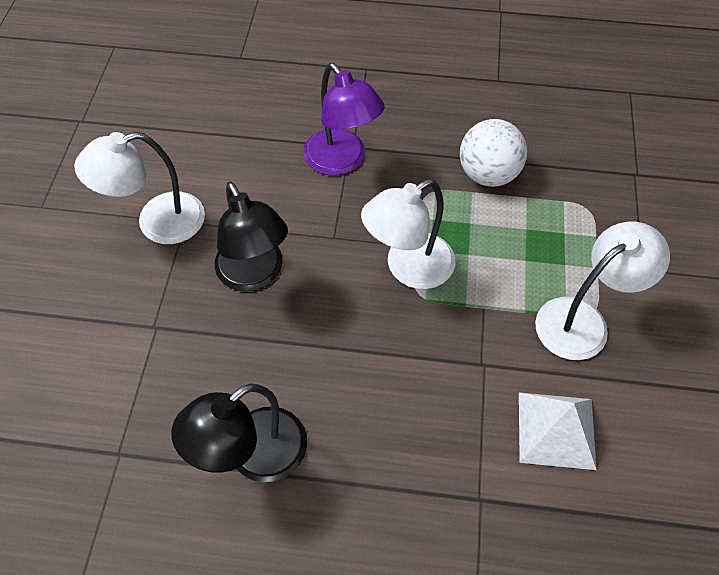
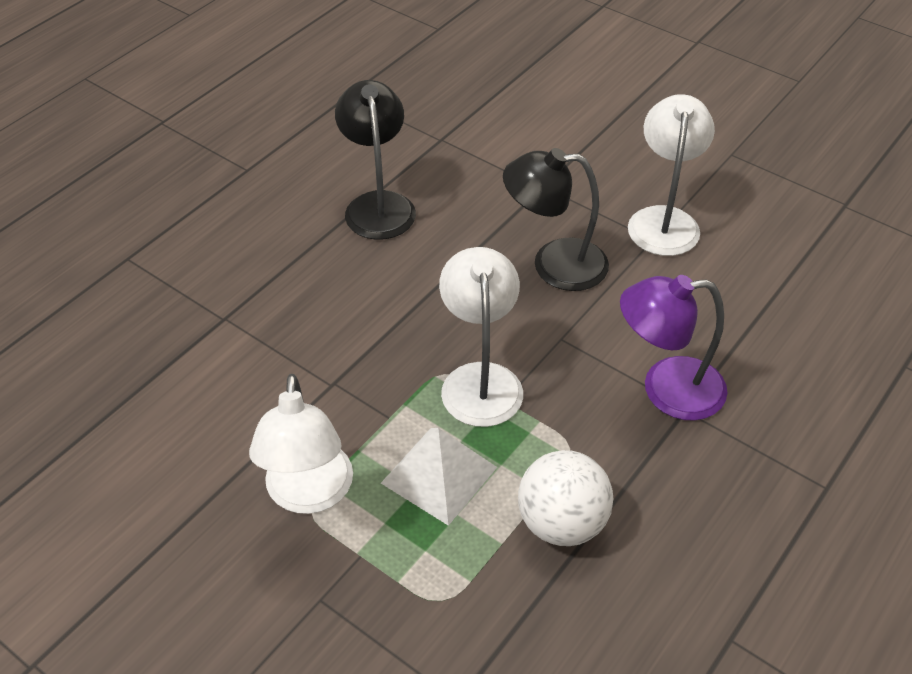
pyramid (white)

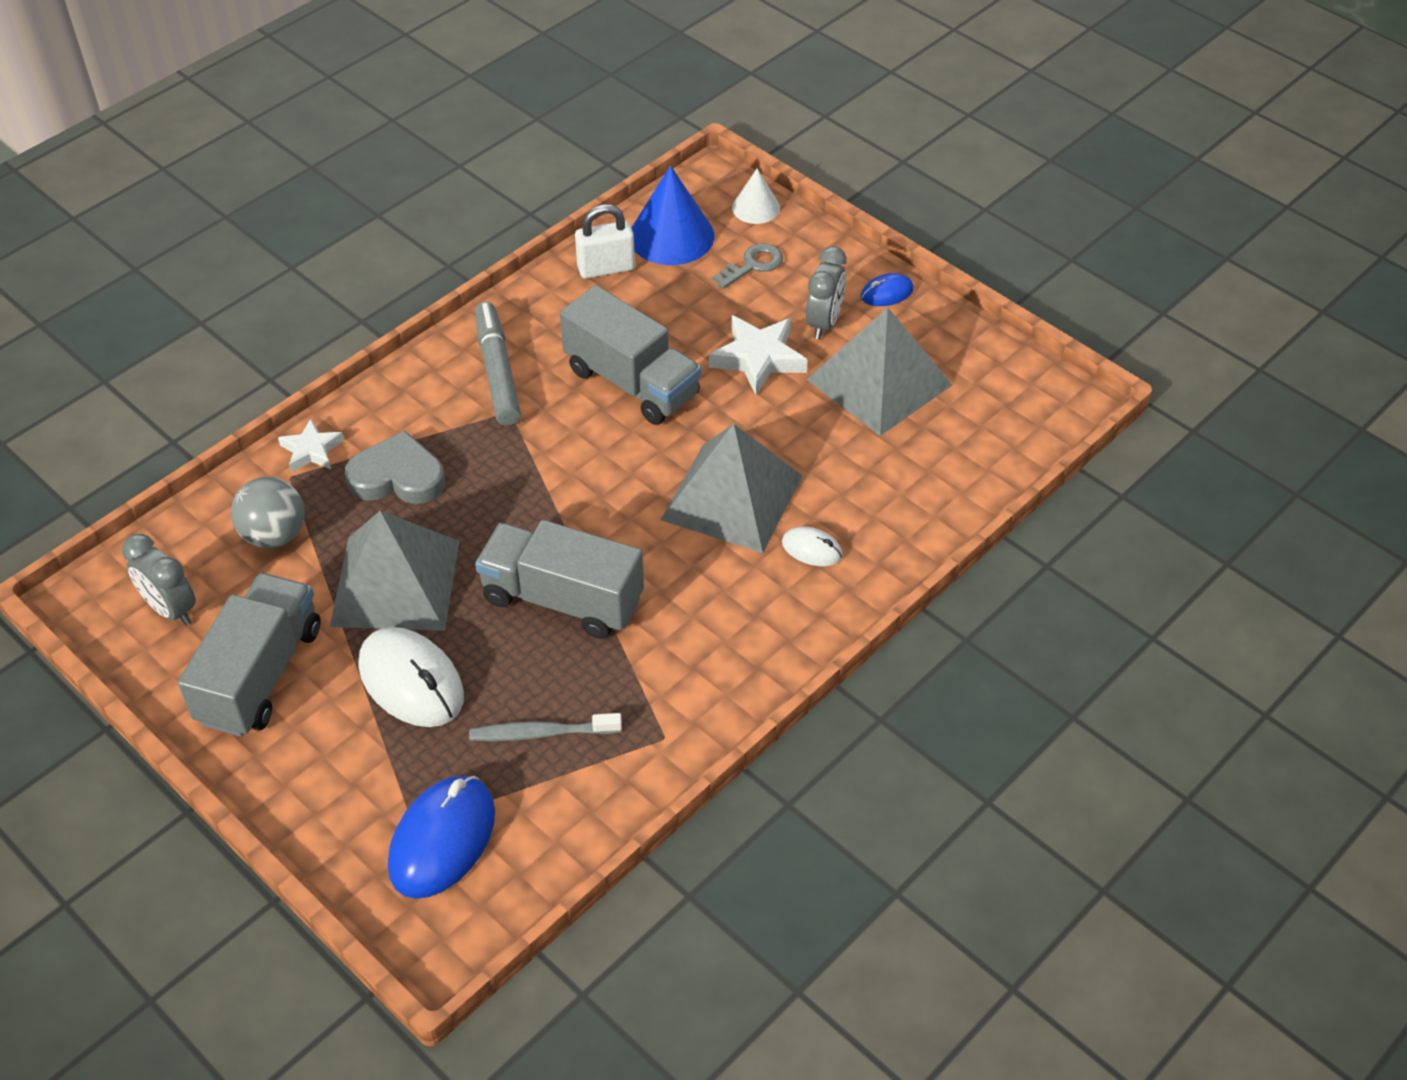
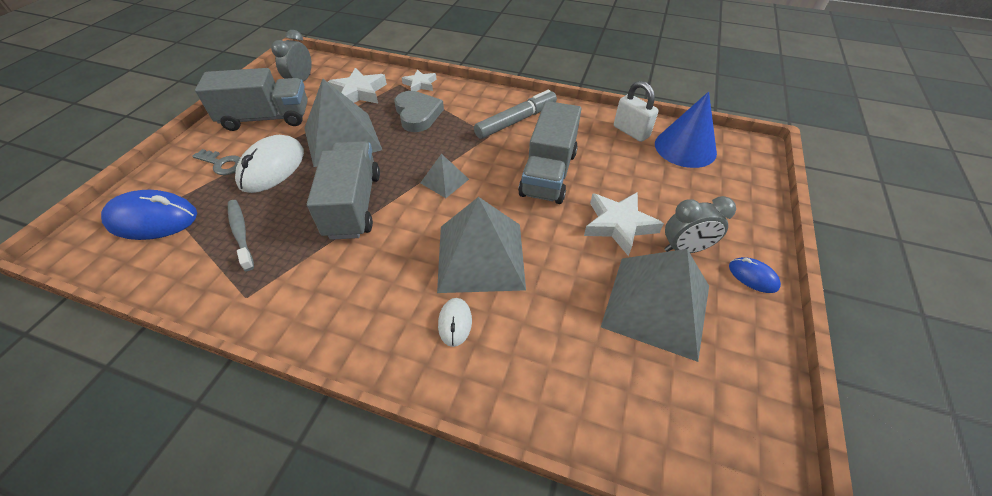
star (white) (no. 1 from left)
key (grey)
cone (white)
pyramid (grey) (no. 2 from left)

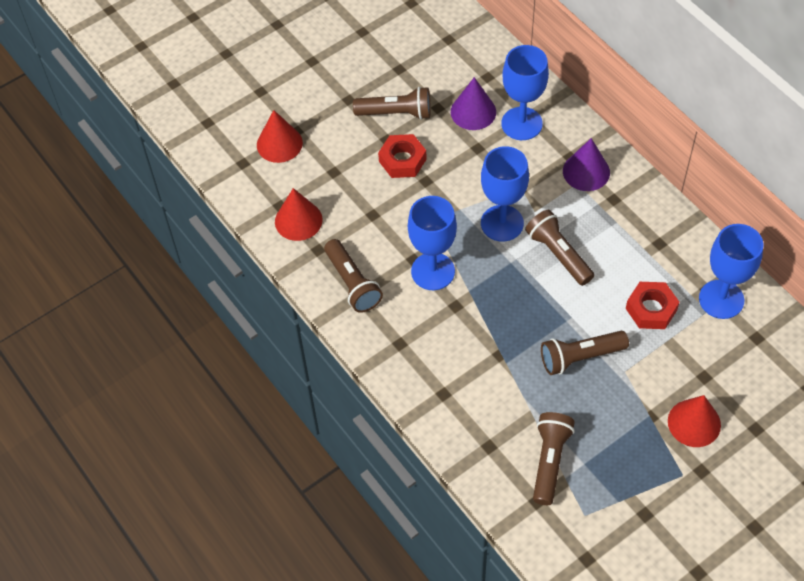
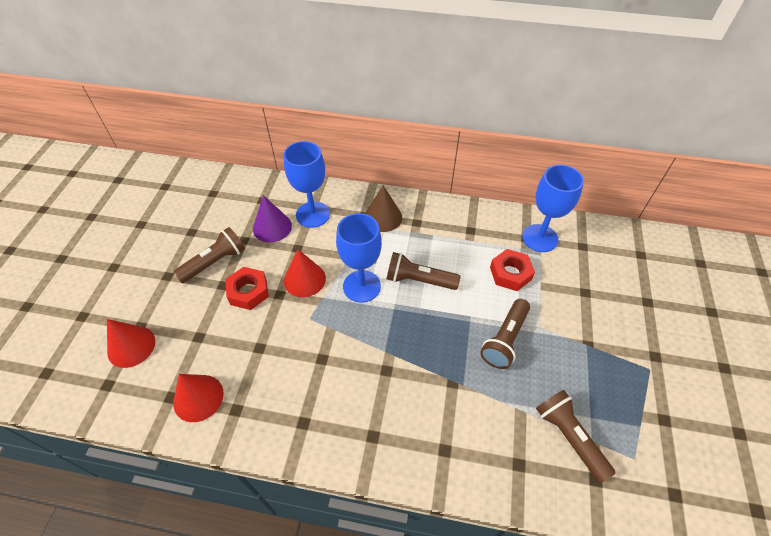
flashlight (brown) (no. 1 from left in the first image)
goblet (blue) (no. 1 from left in the first image)
cone (brown)
cone (red) (no. 3 from left)

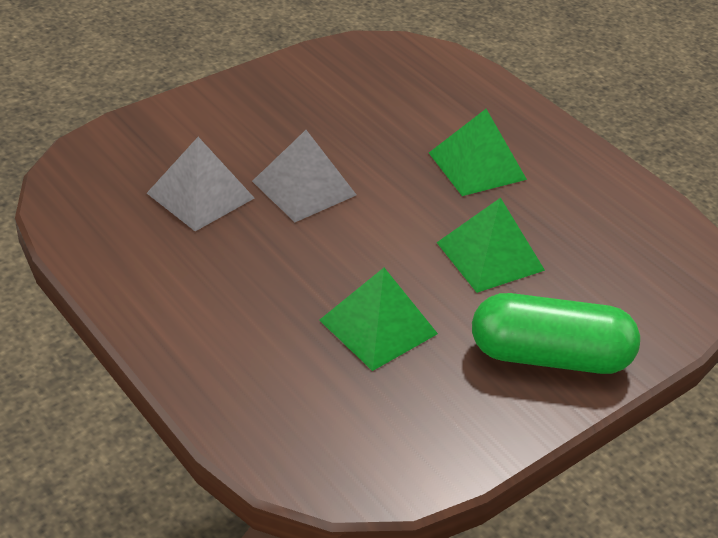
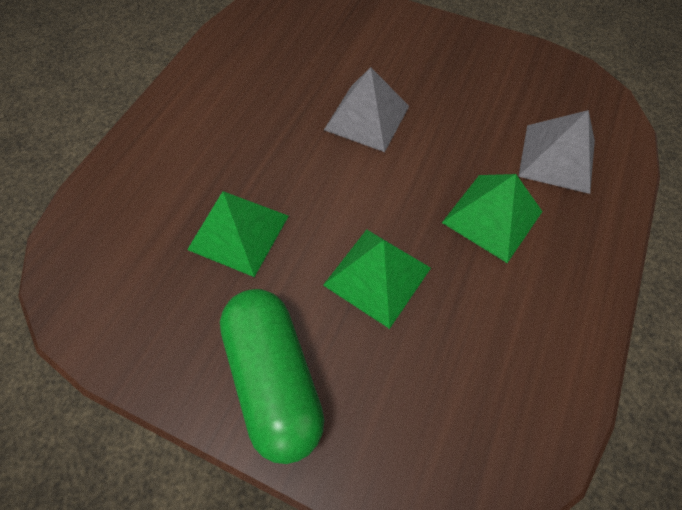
pyramid (grey) (no. 2 from left)

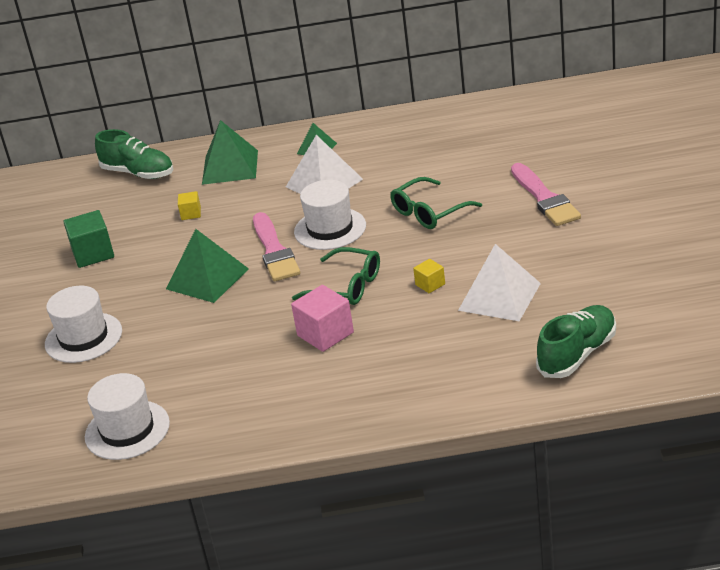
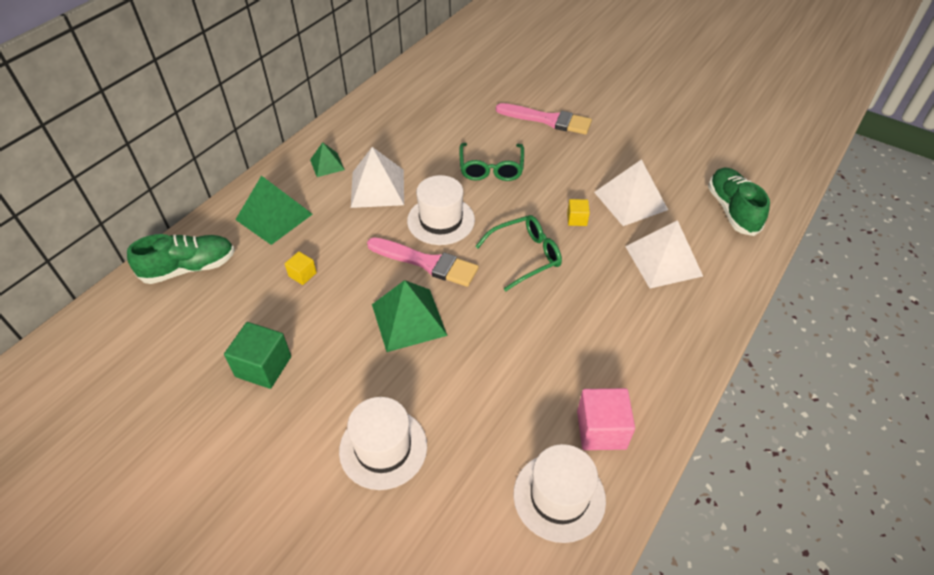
cube (pink)
pyramid (white) (no. 3 from left)

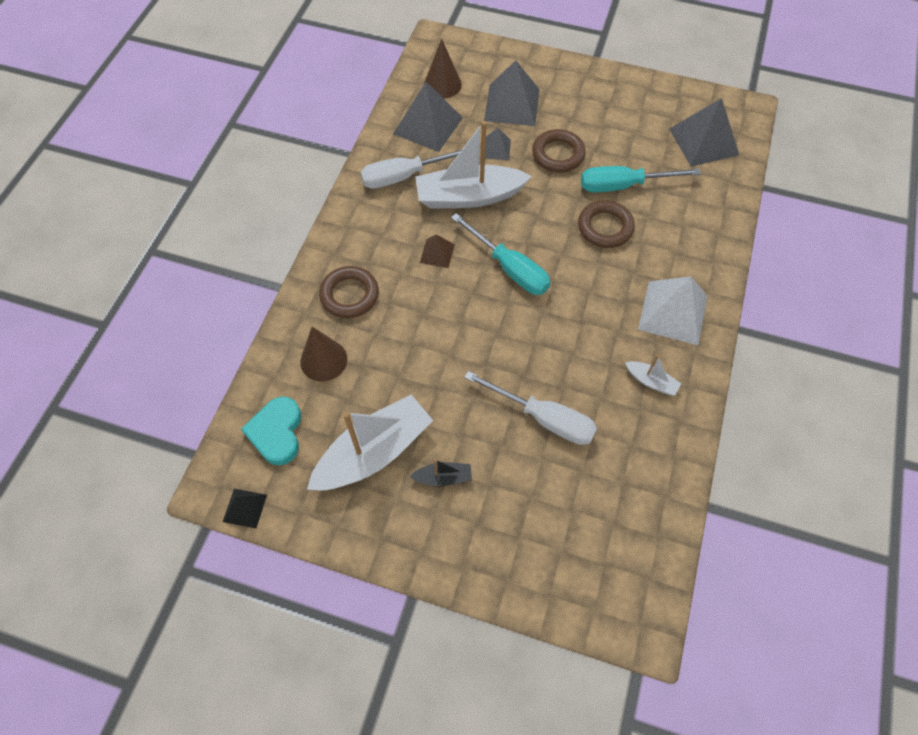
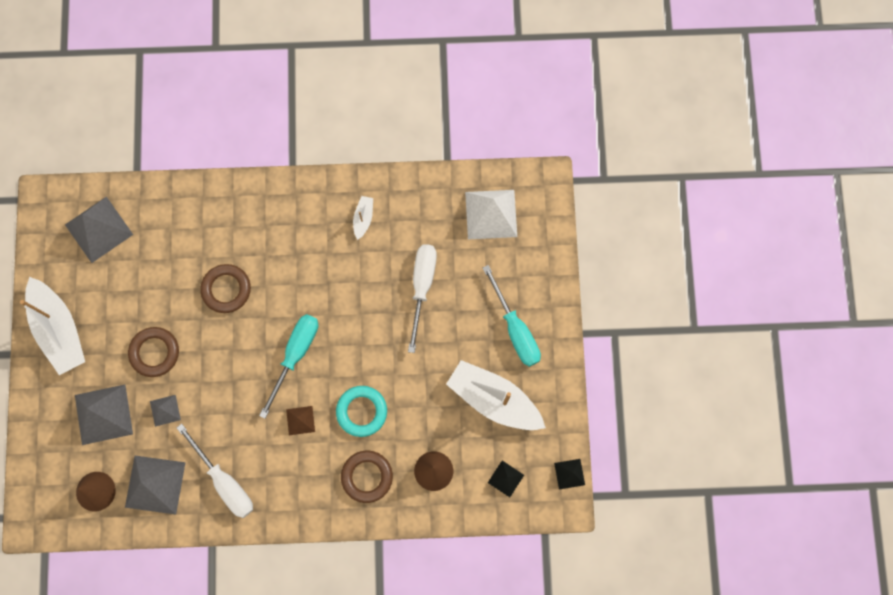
pyramid (black) (no. 1 from left)
boat (black)
boat (white) (no. 1 from left)
screwdriver (turquoise) (no. 2 from left)
pyramid (white)
ring (turquoise)

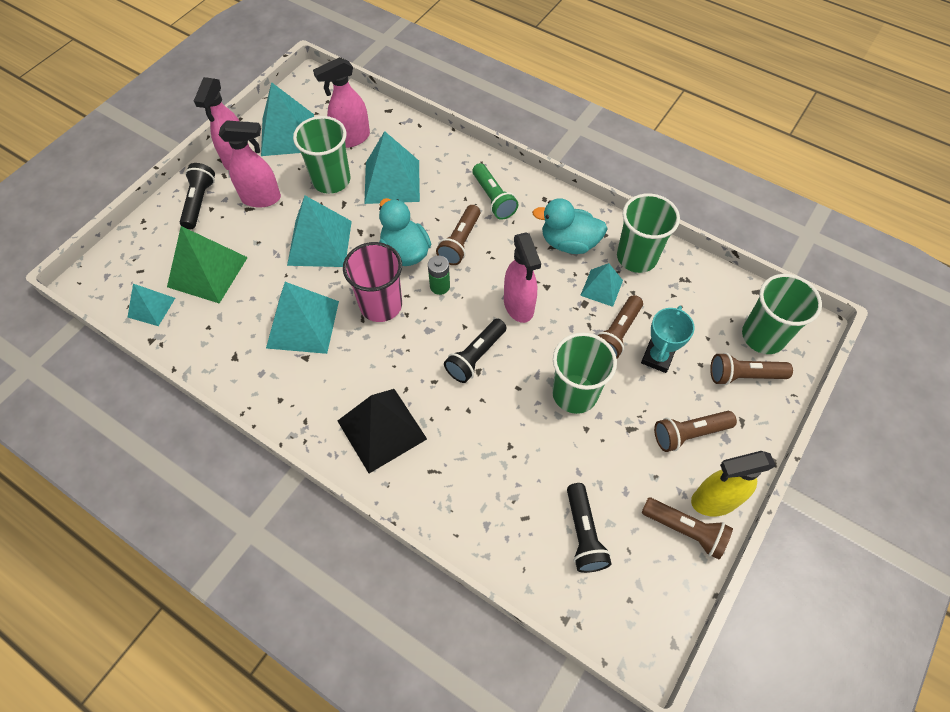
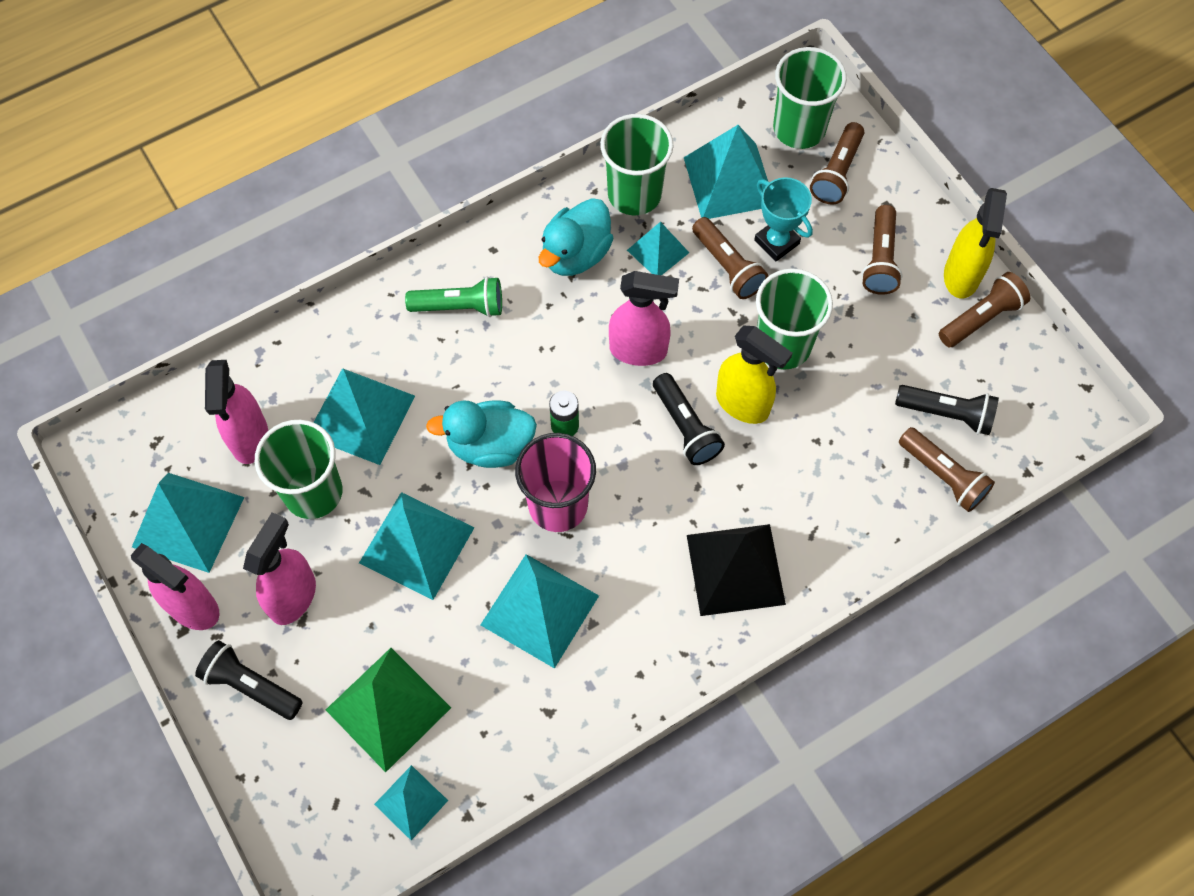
flashlight (brown) (no. 4 from left)
pyramid (turquoise) (no. 7 from left)
spray bottle (yellow) (no. 1 from left)

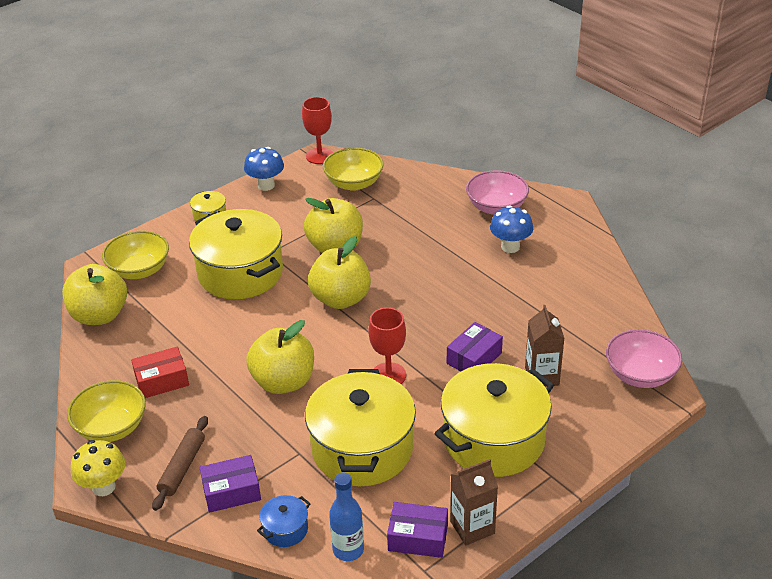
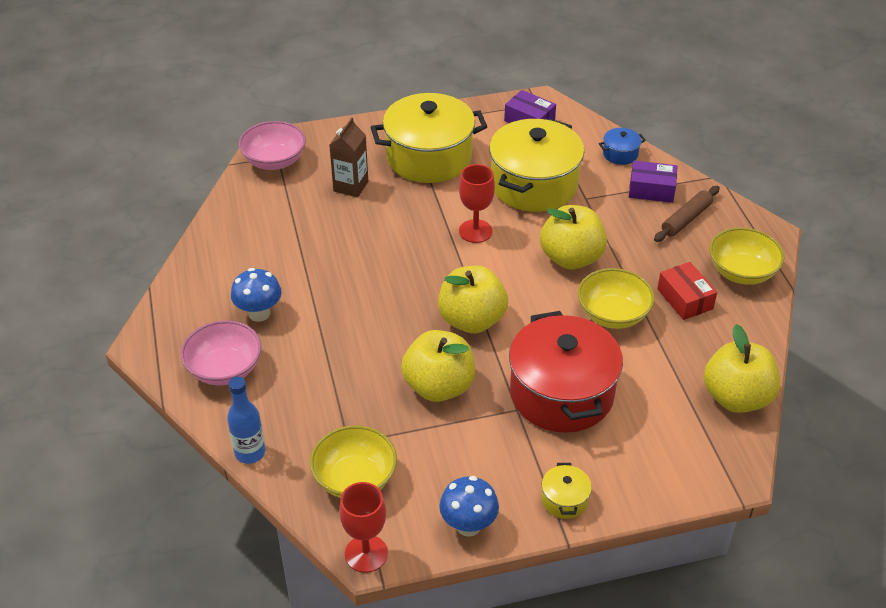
mushroom (yellow)
bowl (yellow) (no. 2 from left)
box (red)
pot (red)
bottle (blue)
box (purple) (no. 3 from left in the first image)
carton (brown) (no. 1 from left in the first image)

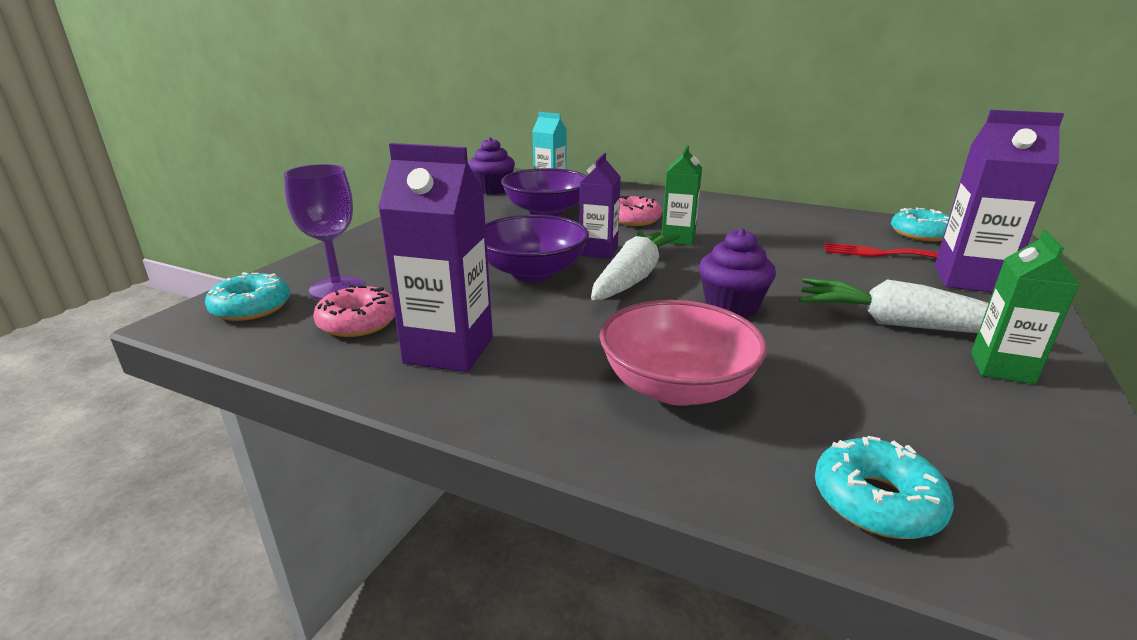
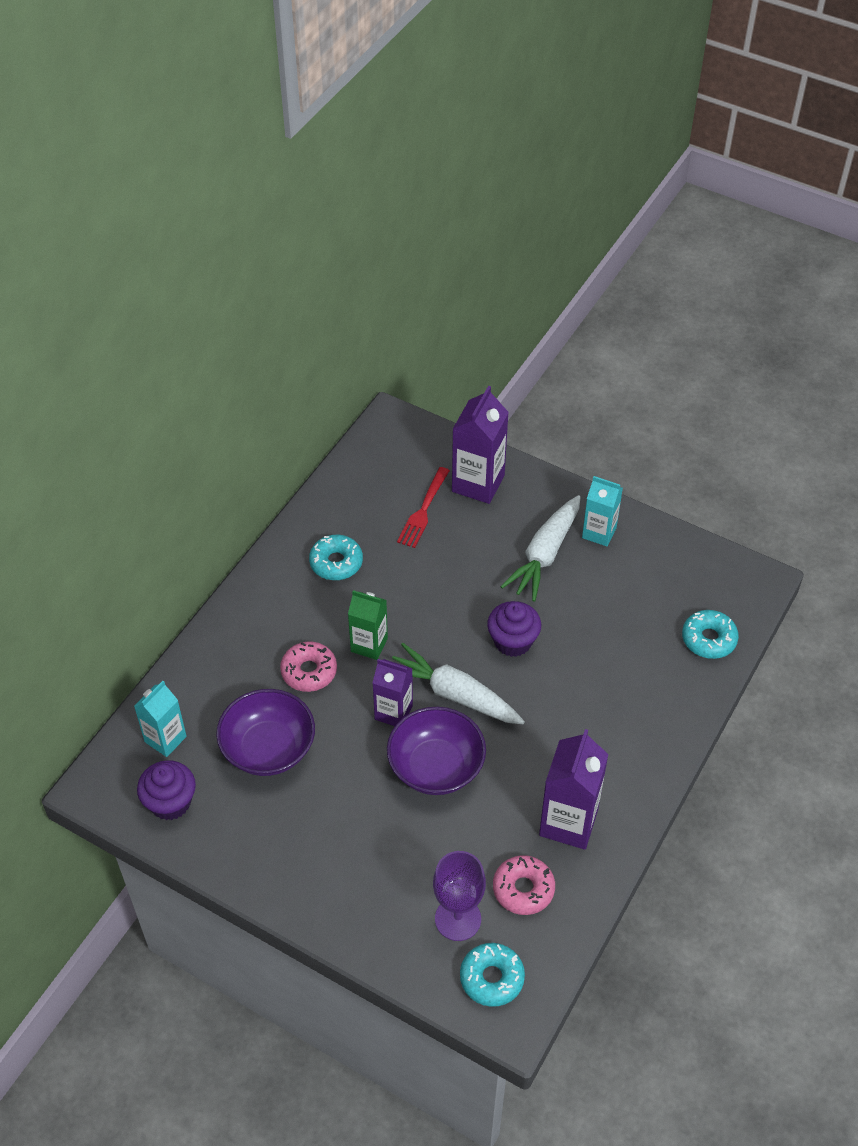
bowl (pink)
donut (turquoise) (no. 1 from left)
carton (turquoise) (no. 2 from left)

